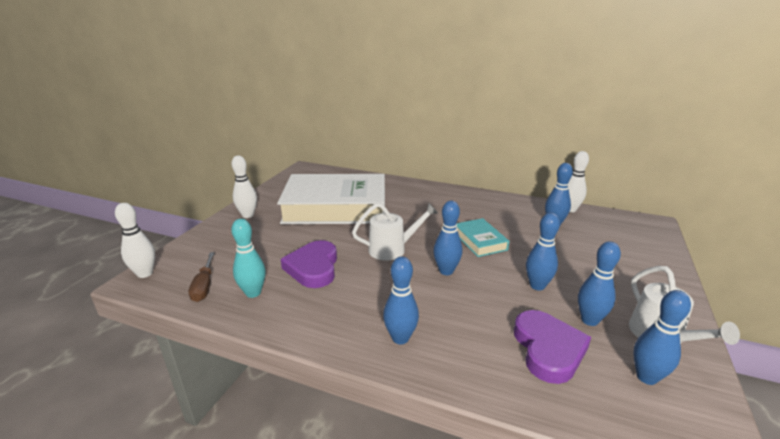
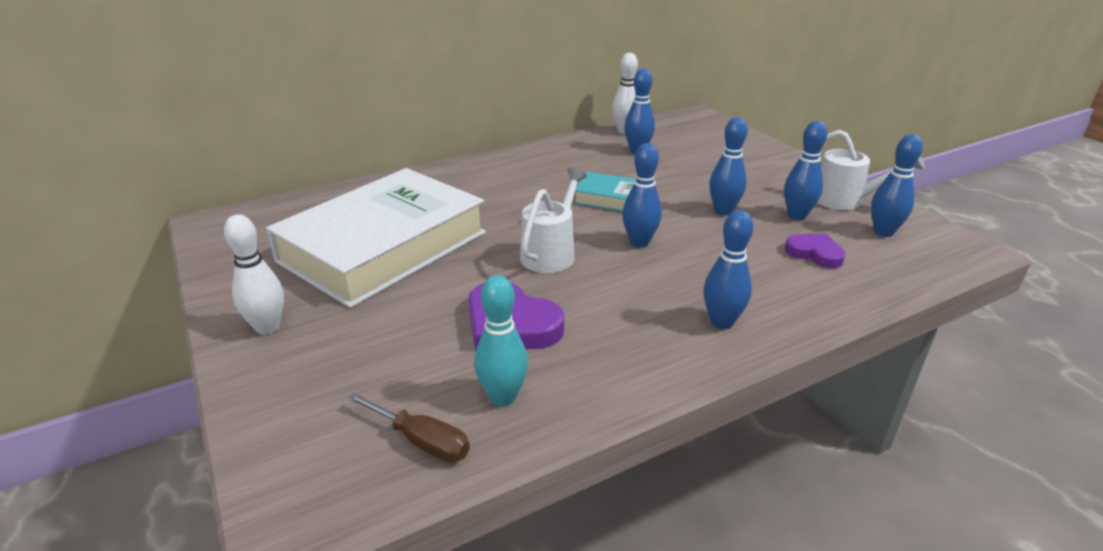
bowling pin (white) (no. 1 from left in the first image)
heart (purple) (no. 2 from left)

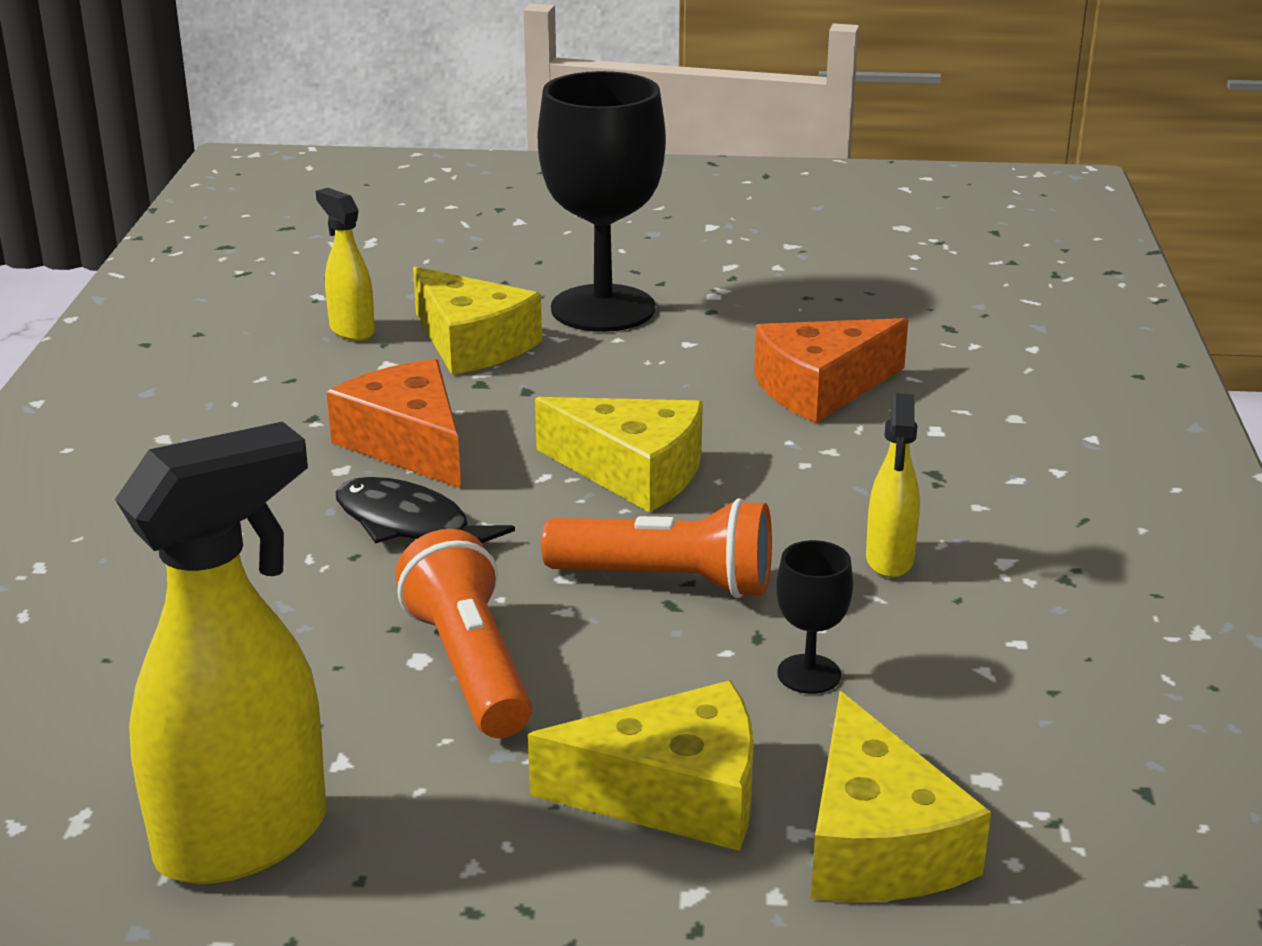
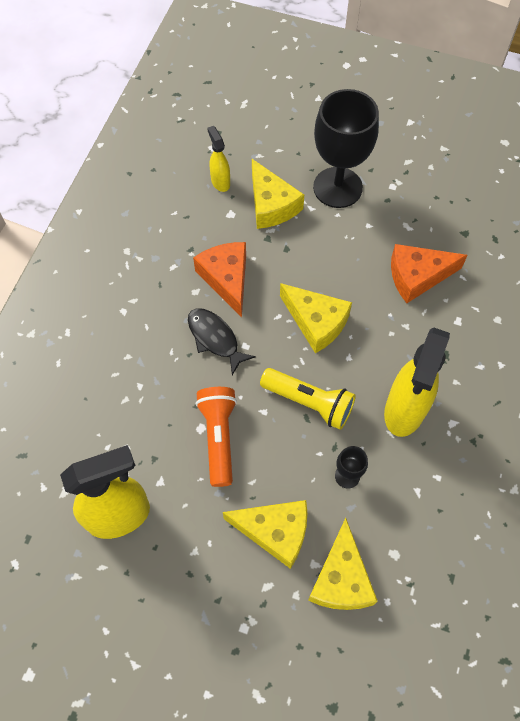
flashlight (yellow)
spray bottle (yellow) (no. 3 from left)

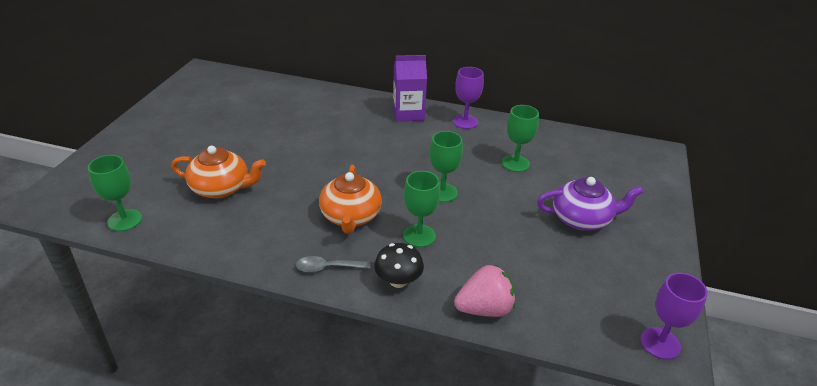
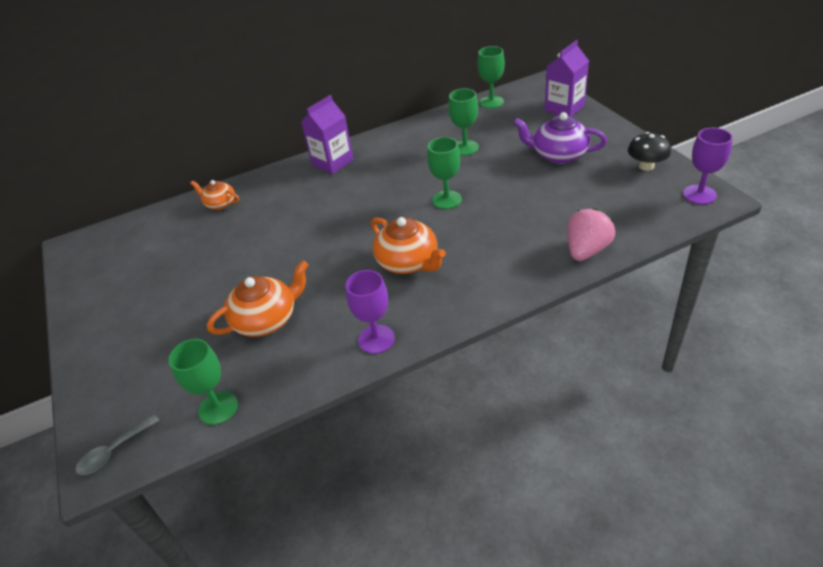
spoon (grey)
mushroom (black)
goblet (green) (no. 4 from left)
goblet (purple) (no. 1 from left)
teapot (purple)
teapot (orange) (no. 1 from left)
carton (purple) (no. 2 from left)

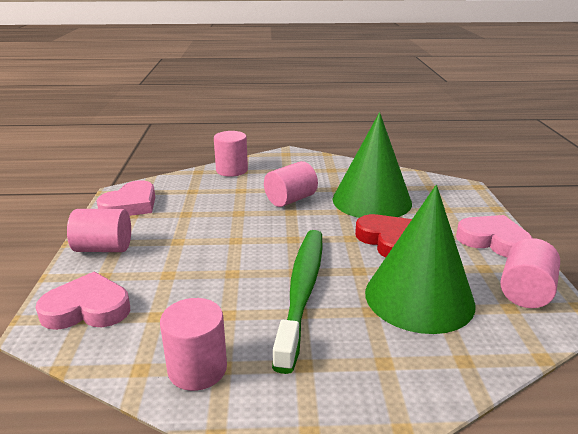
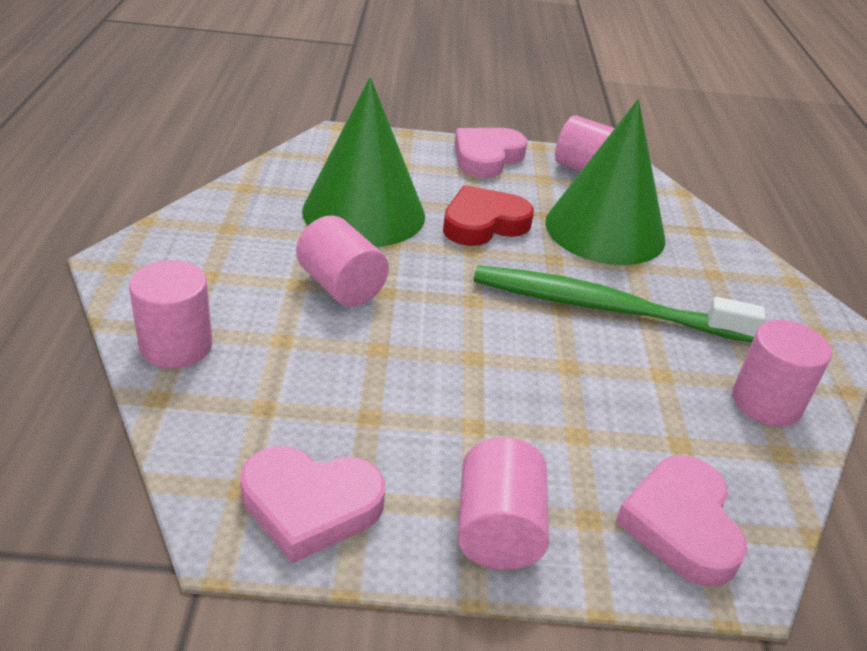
heart (pink) (no. 1 from left)

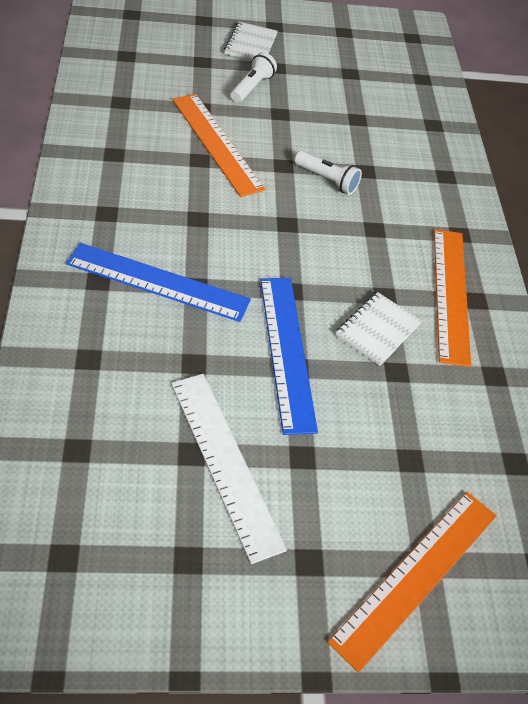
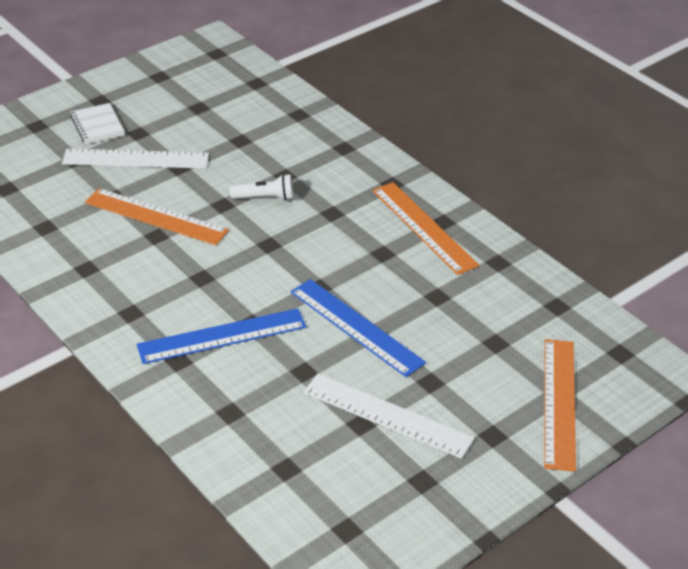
ruler (white) (no. 1 from left)
notebook (white) (no. 2 from left in the first image)

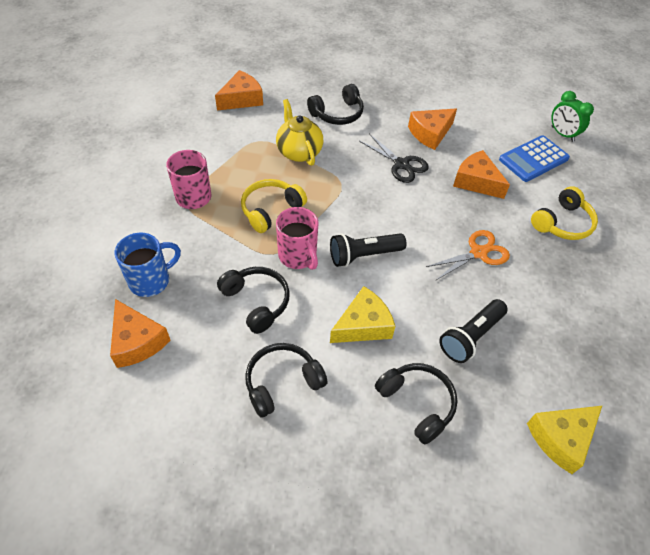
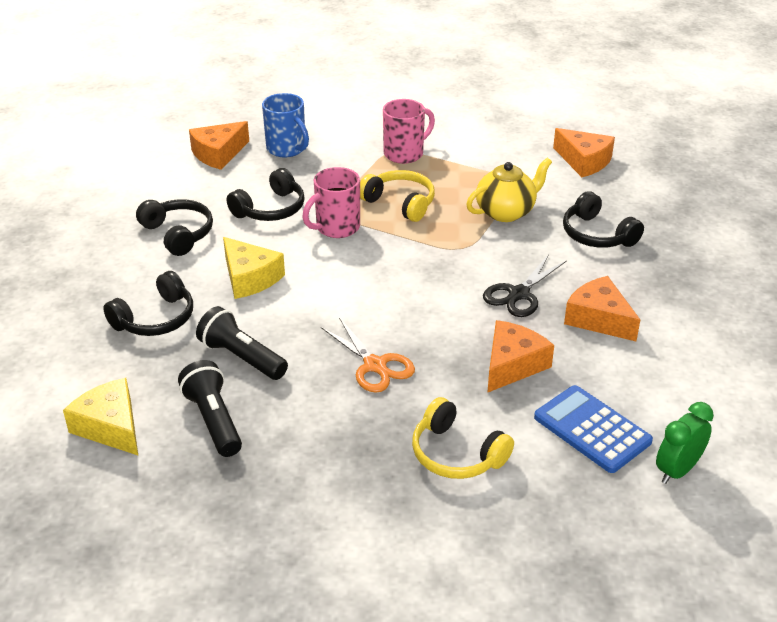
flashlight (black) (no. 1 from left)

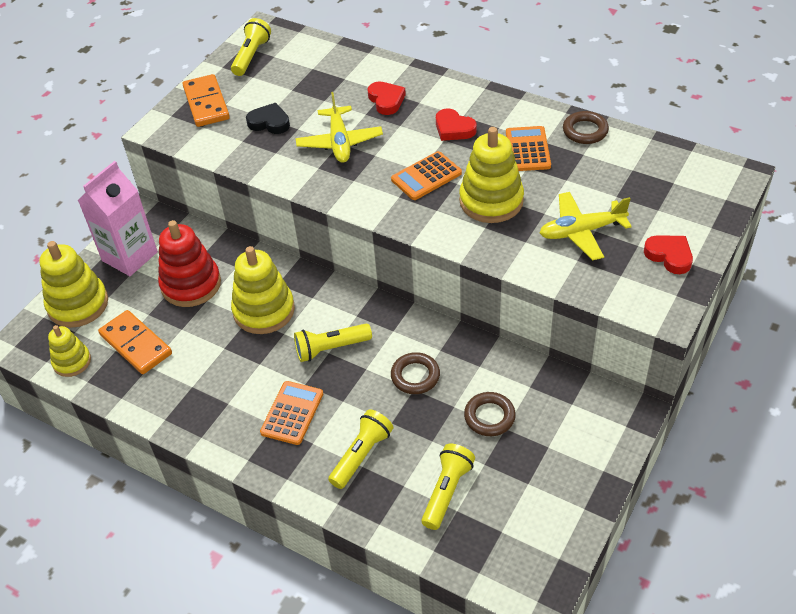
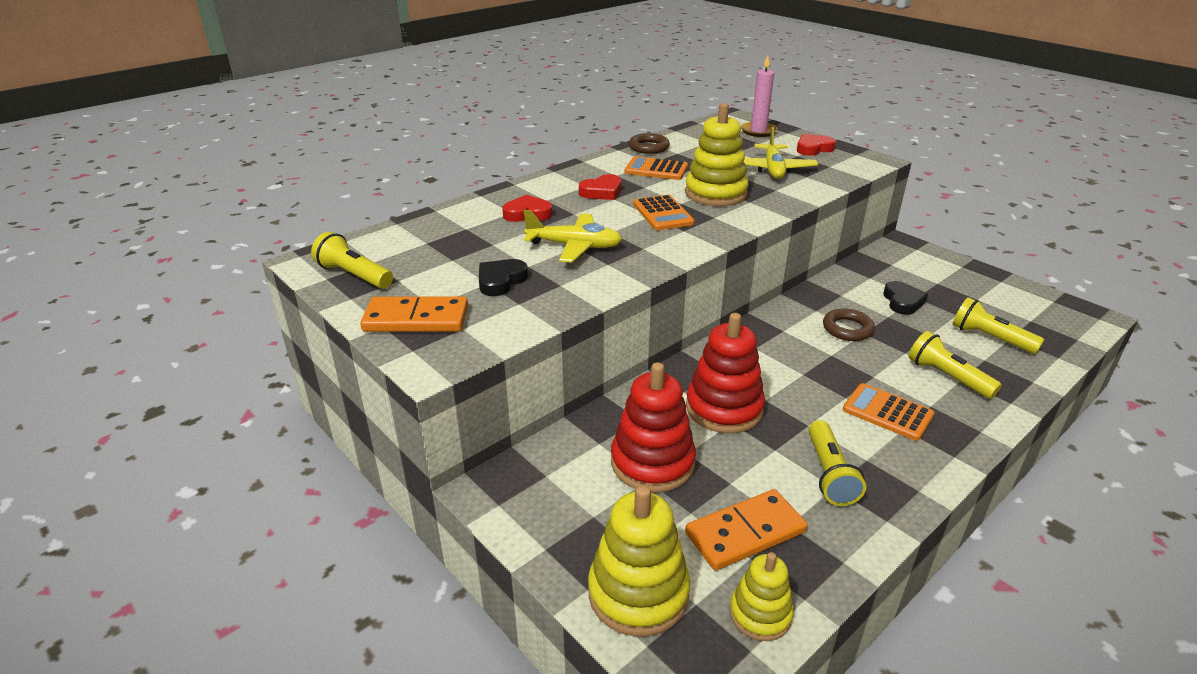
carton (pink)
stacking toy (red) (no. 2 from left)
flashlight (yellow) (no. 2 from left)
heart (black) (no. 2 from left)
candle (pink)

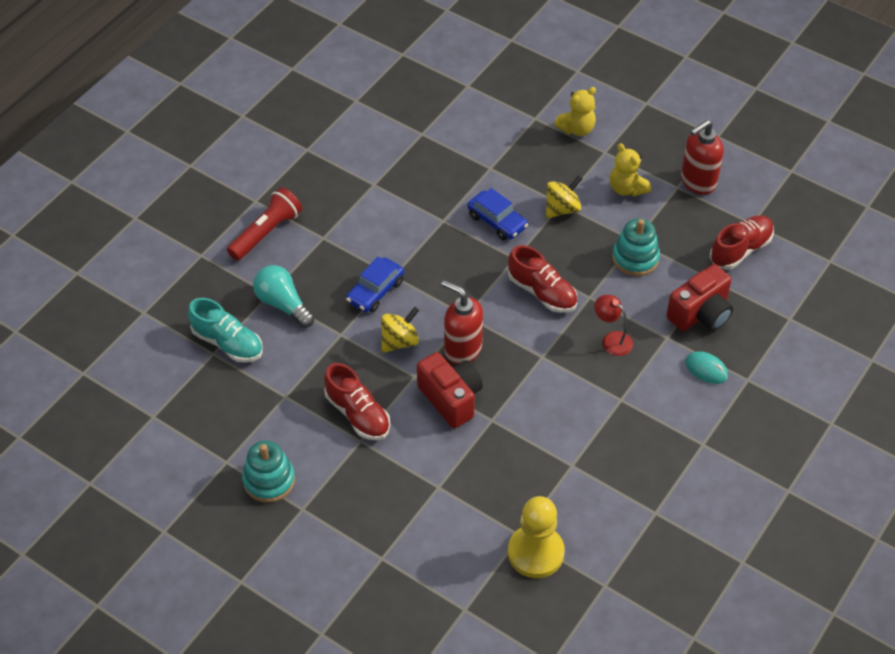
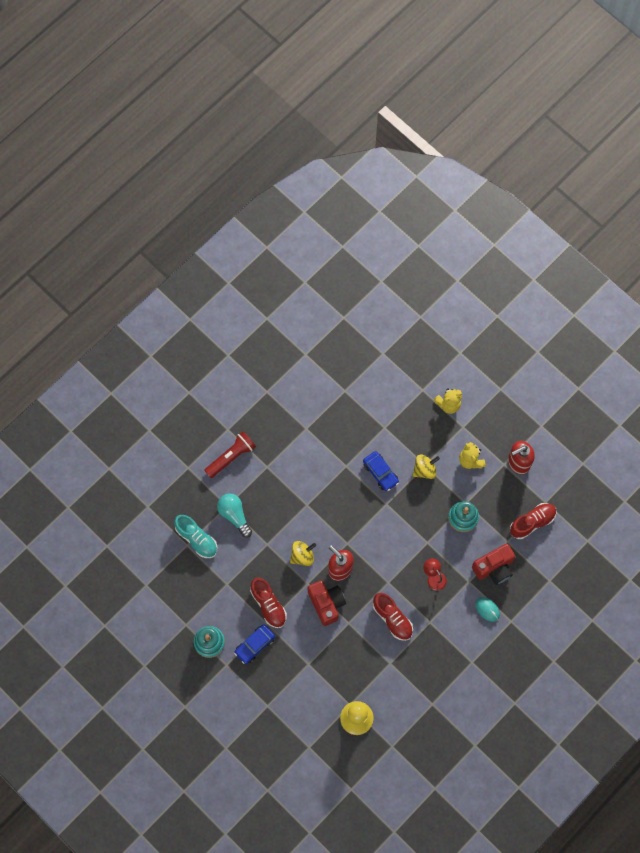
car (blue) (no. 1 from left)
shoe (red) (no. 2 from left)

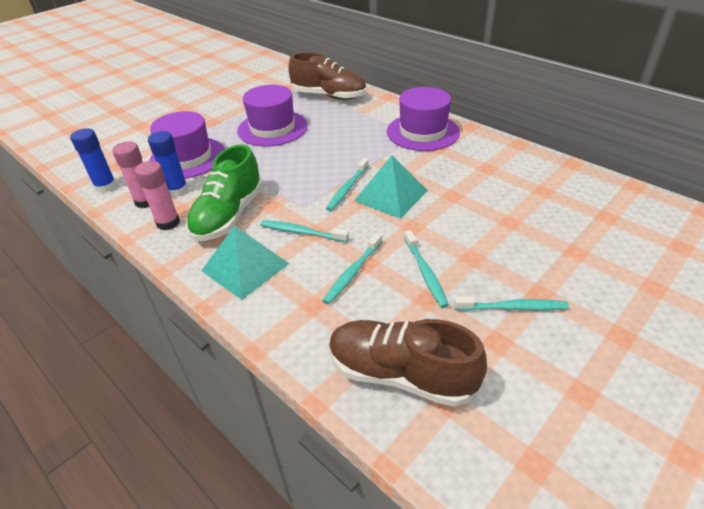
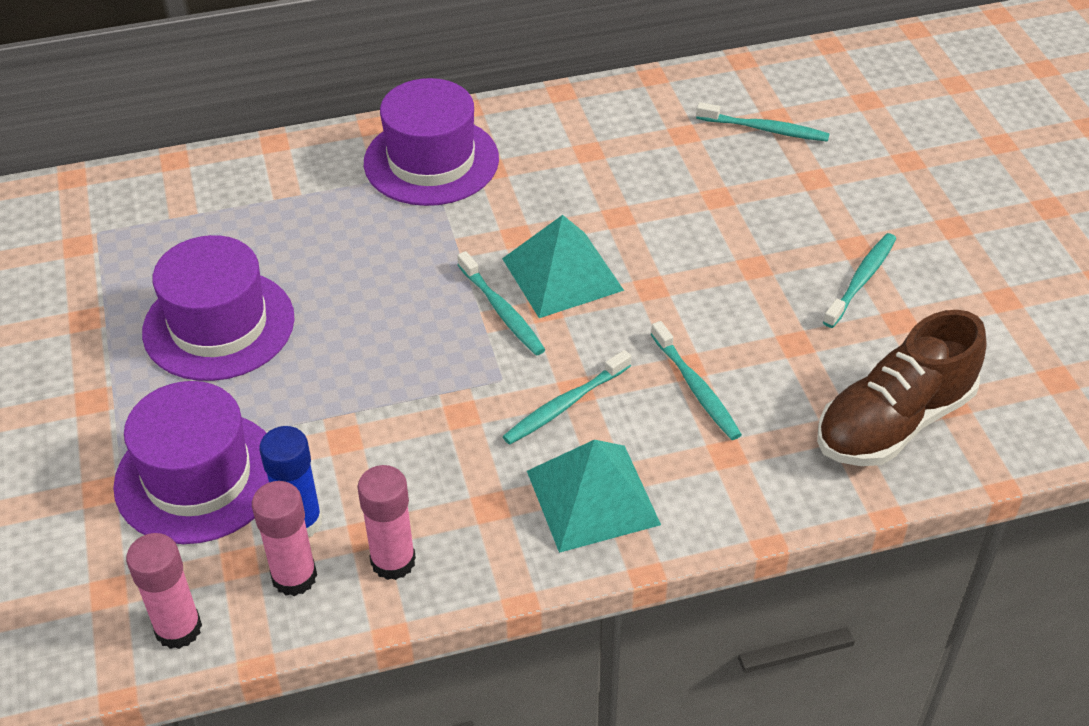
glue stick (pink) (no. 1 from left)
shoe (green)
shoe (brown) (no. 1 from left in the first image)
toothbrush (turquoise) (no. 4 from left)

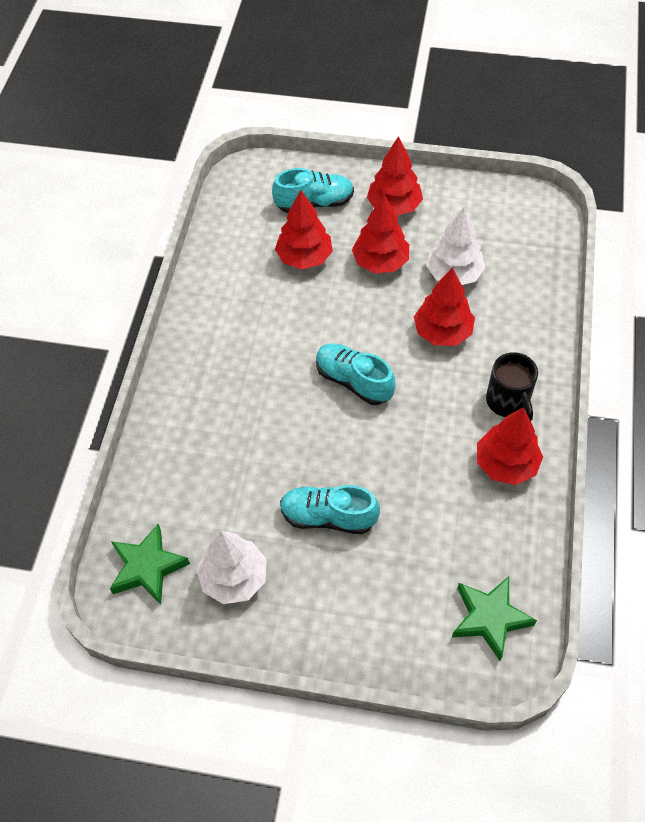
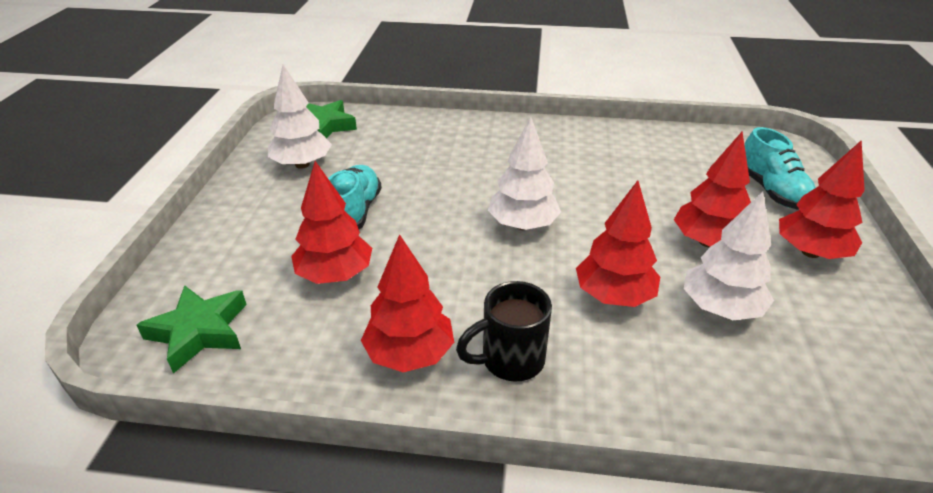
tree (red) (no. 1 from left)
tree (white) (no. 2 from left)

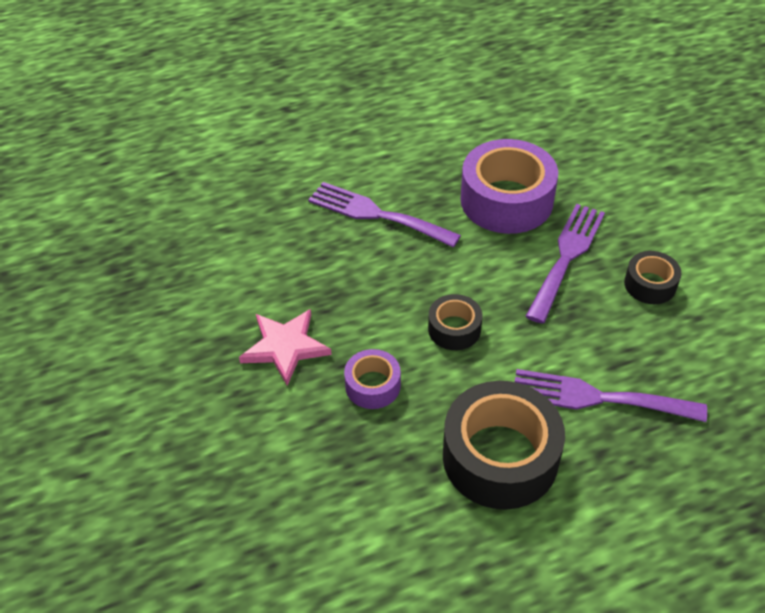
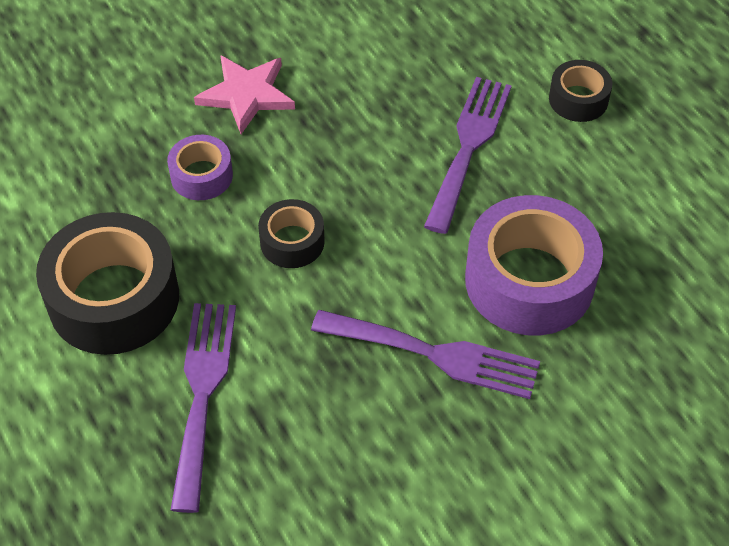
tape (black) (no. 3 from left)

